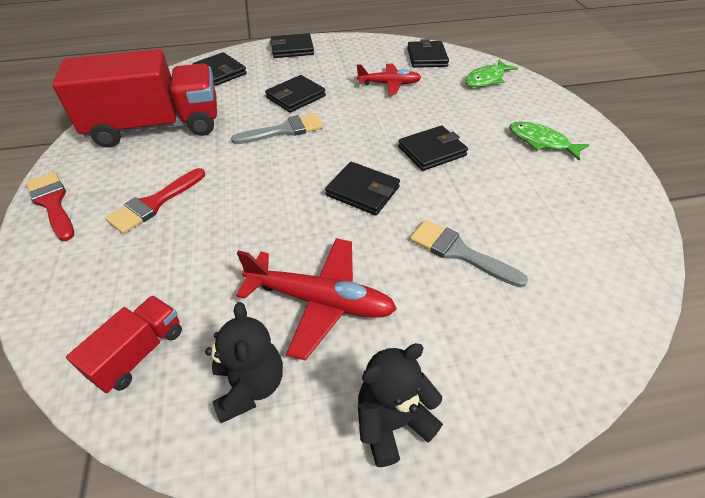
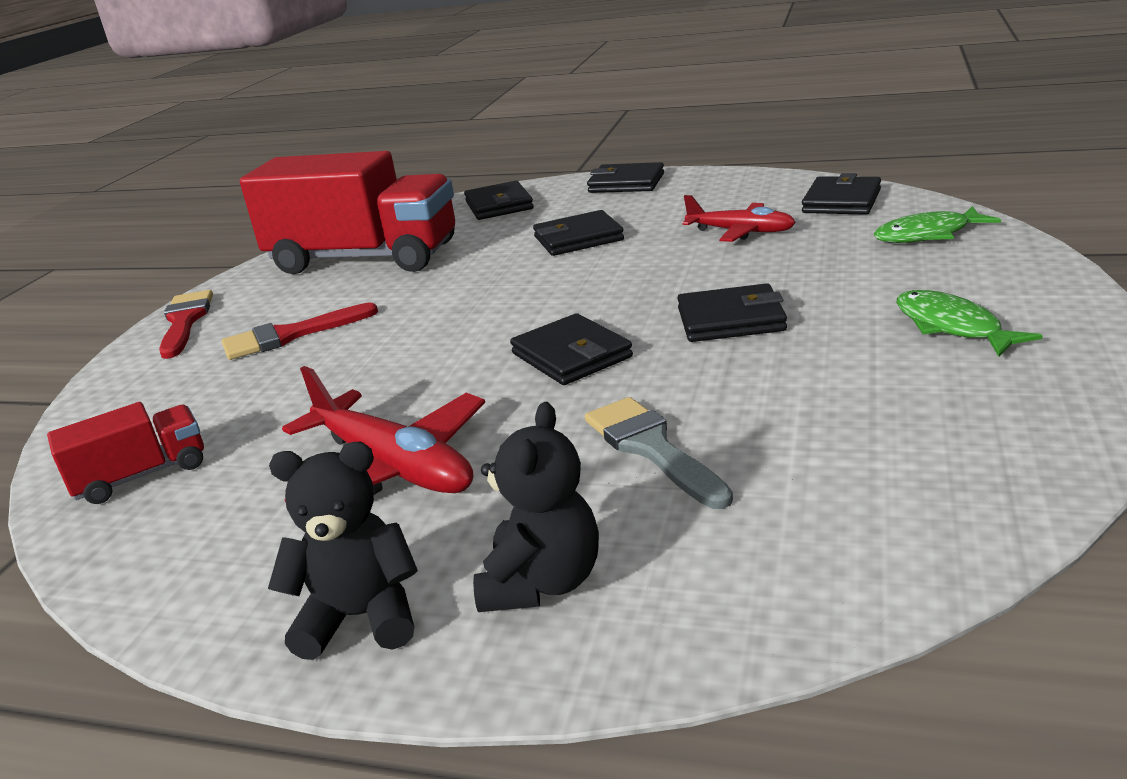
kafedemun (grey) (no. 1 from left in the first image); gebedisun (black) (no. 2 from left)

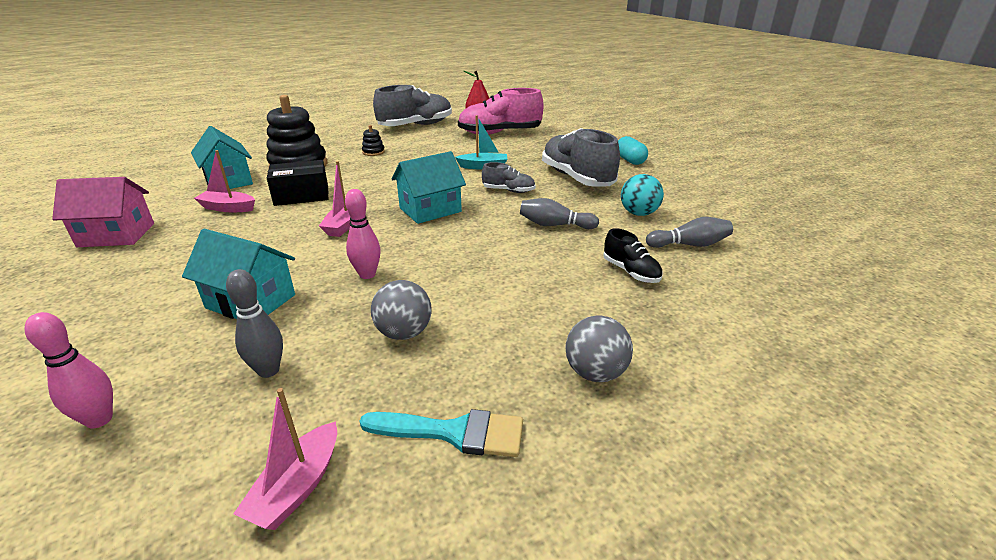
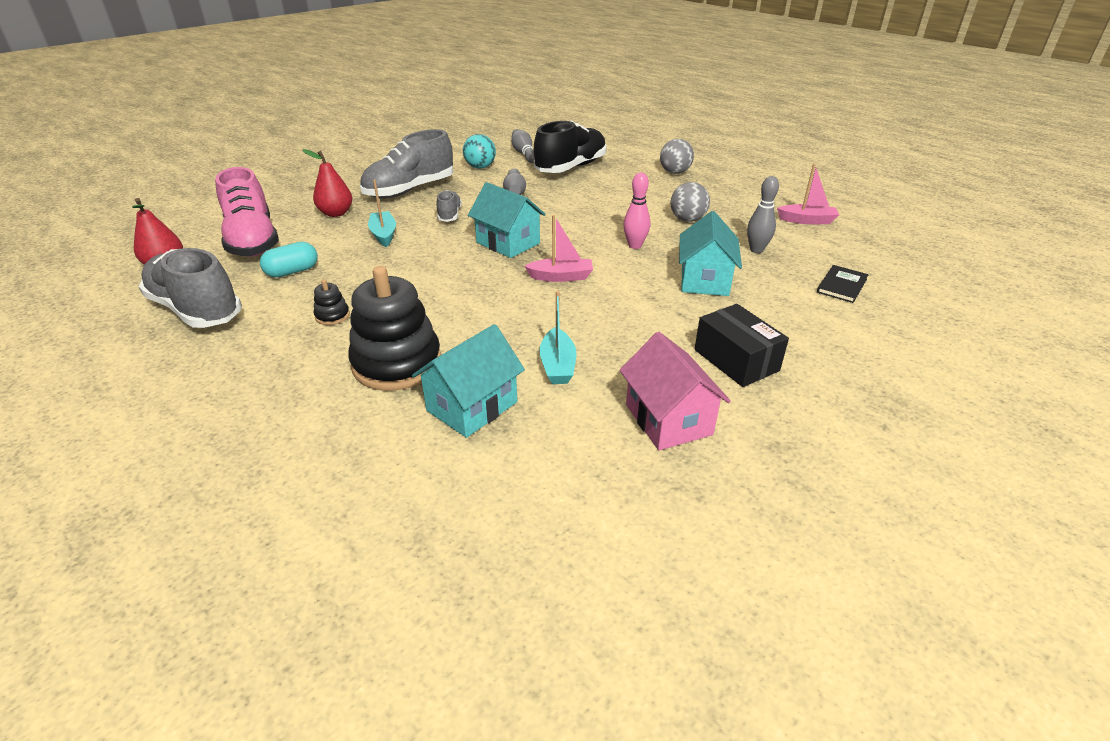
kafedemun (turquoise); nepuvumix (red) (no. 2 from left); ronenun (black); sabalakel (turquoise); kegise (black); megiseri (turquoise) (no. 2 from left); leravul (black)

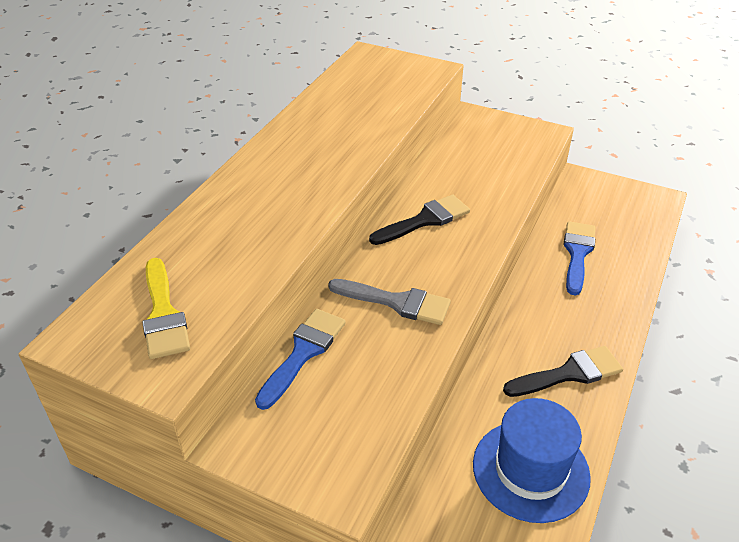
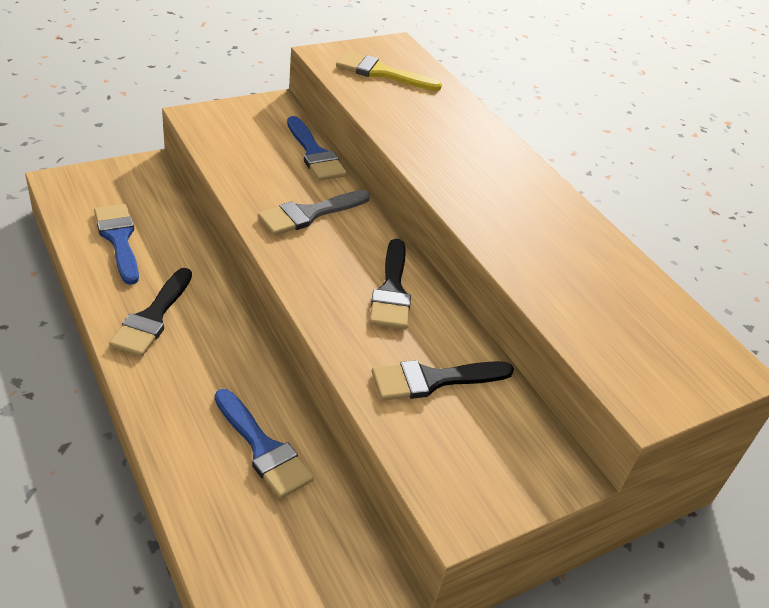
kafedemun (black) (no. 3 from left); kafedemun (blue) (no. 1 from left)

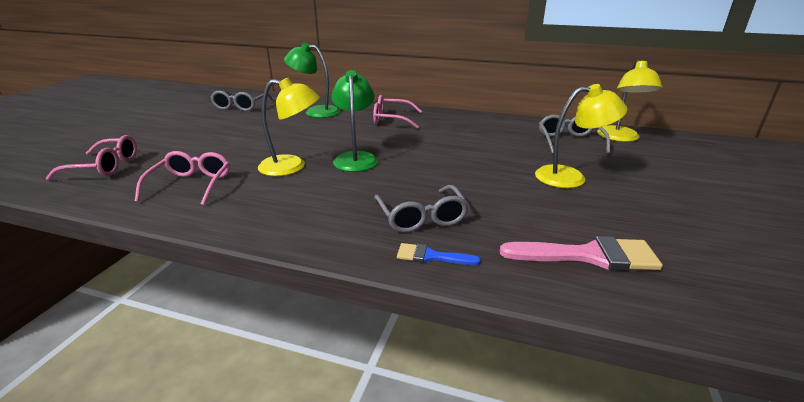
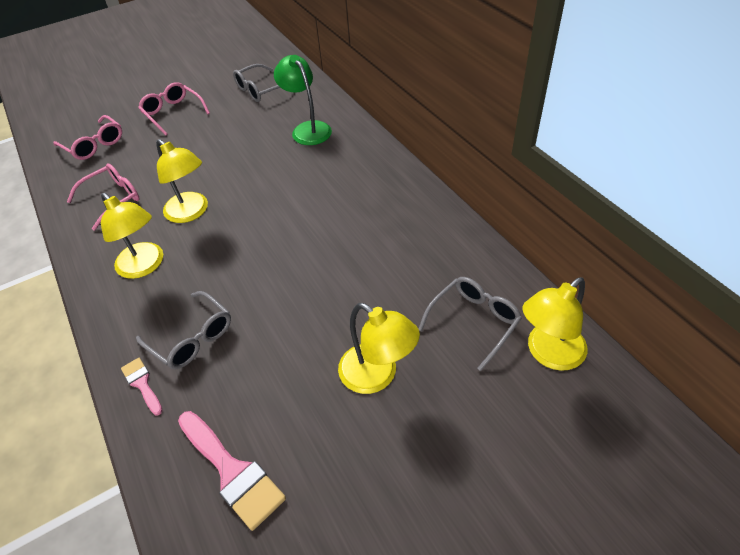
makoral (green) (no. 2 from left in the first image); makoral (yellow) (no. 1 from left); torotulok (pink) (no. 3 from left); kafedemun (pink) (no. 1 from left); torotulok (grey) (no. 1 from left)

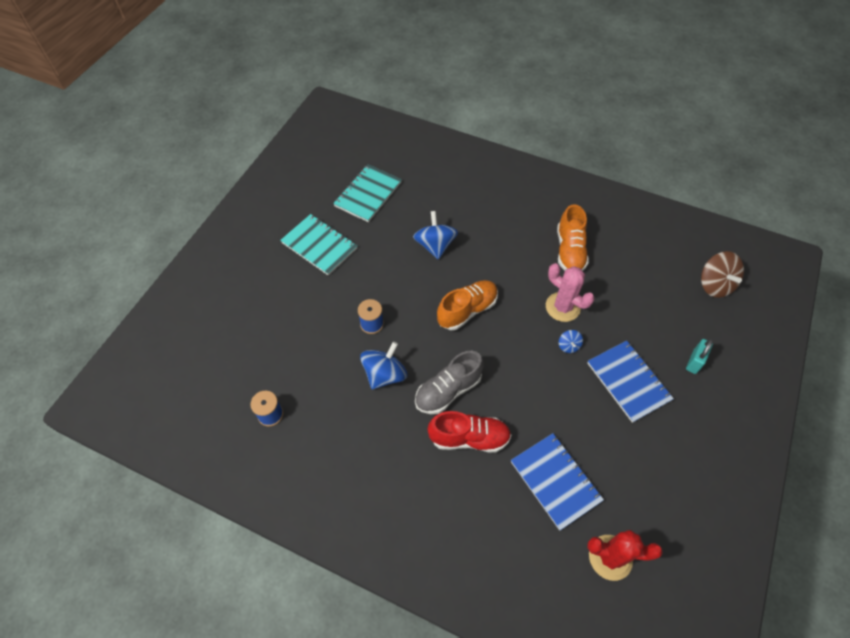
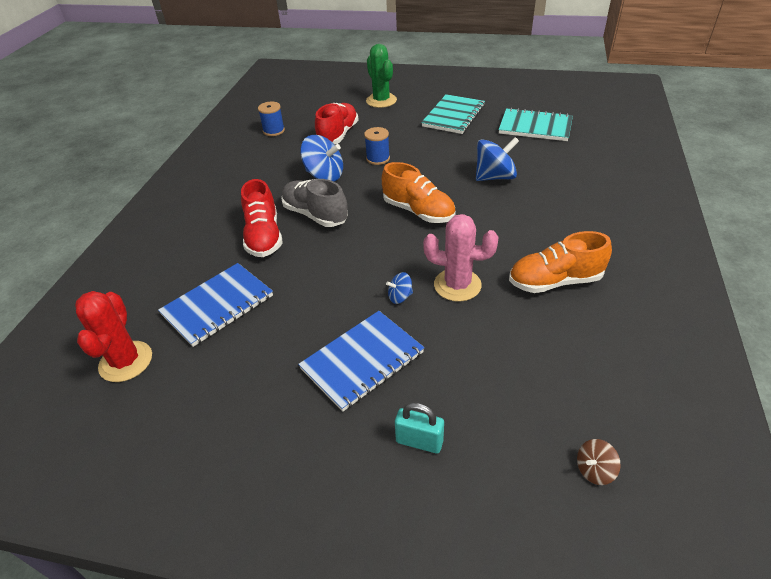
leravul (red) (no. 2 from left); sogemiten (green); sogemiten (pink); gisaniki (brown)

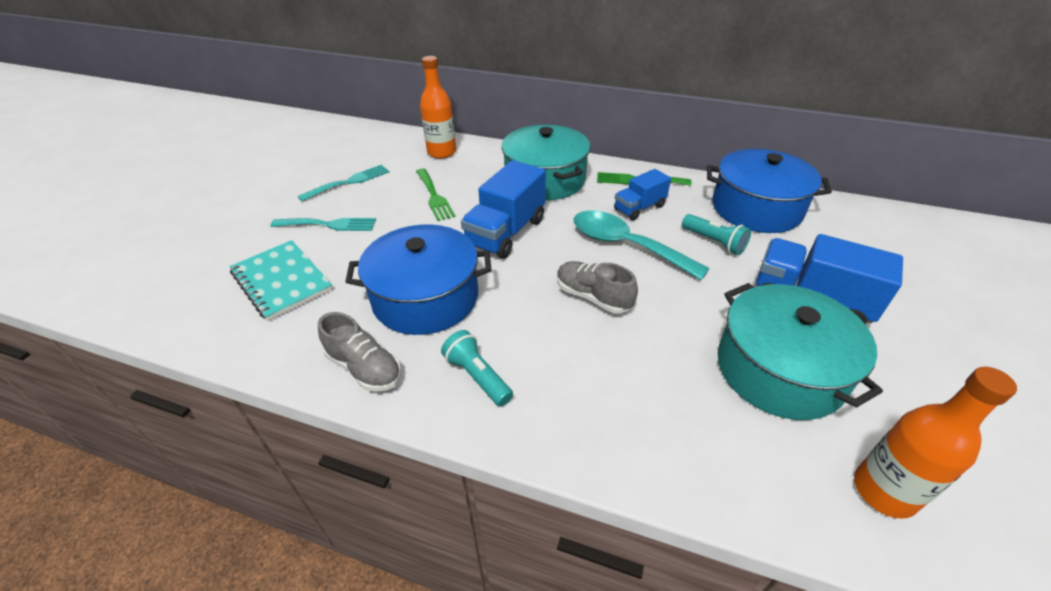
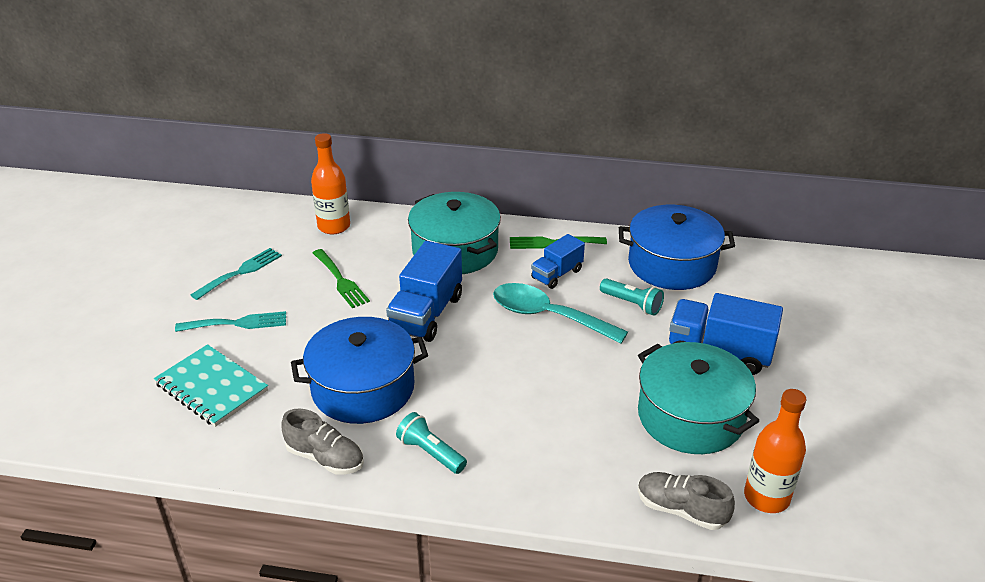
leravul (grey) (no. 2 from left)

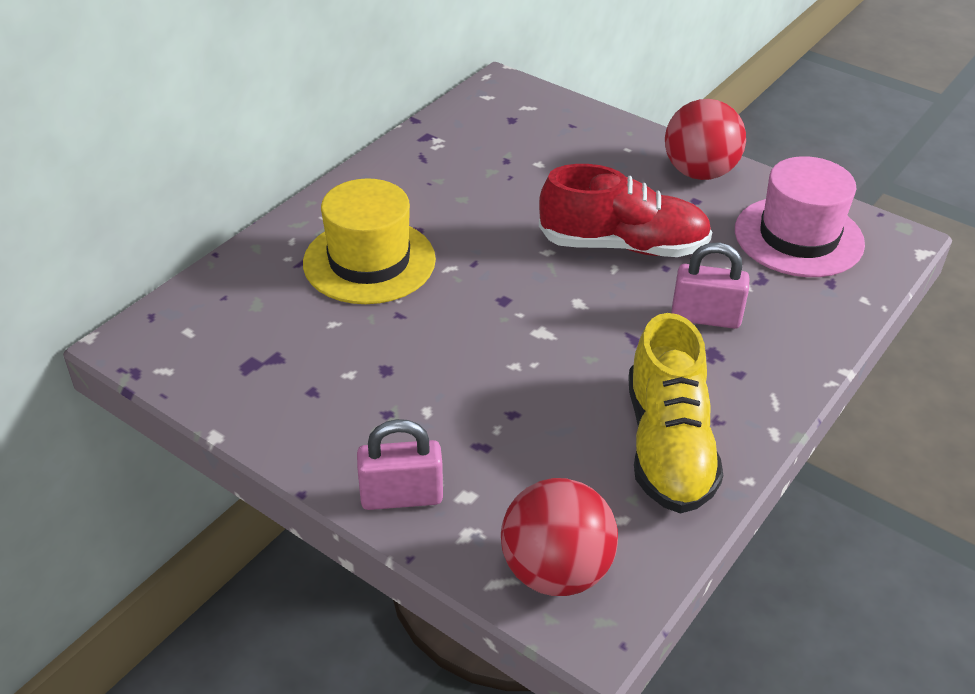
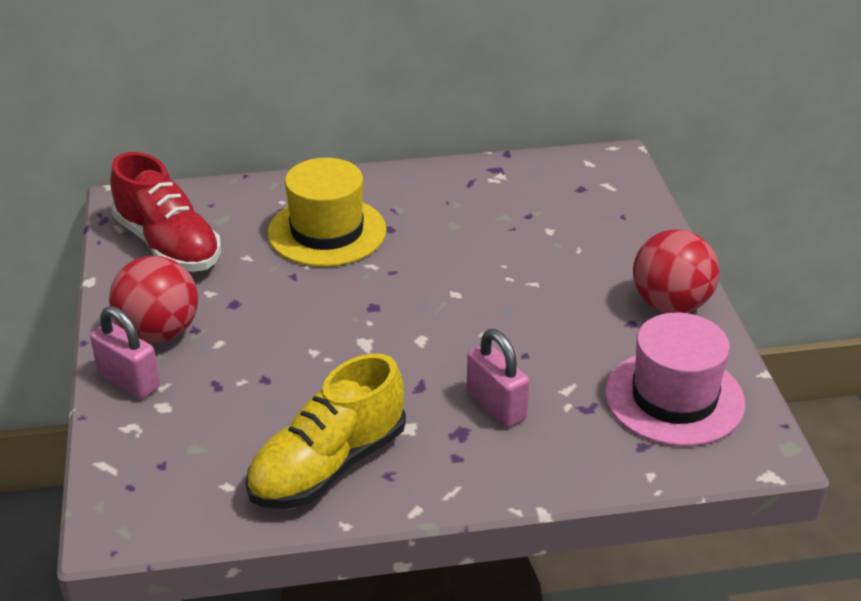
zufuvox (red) (no. 1 from left); leravul (red)

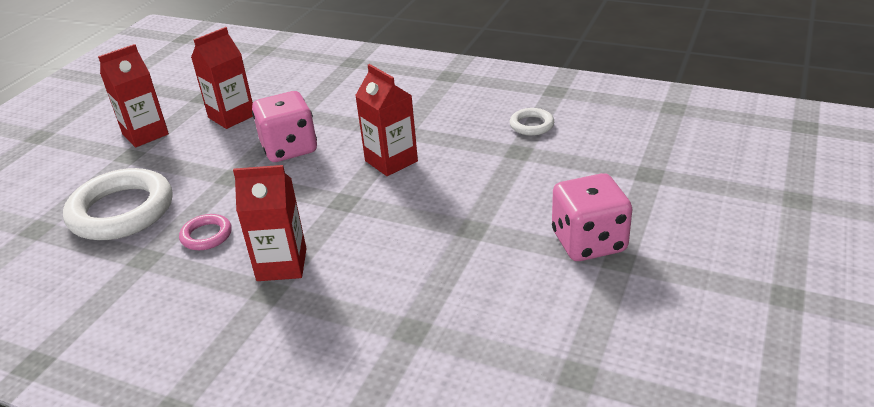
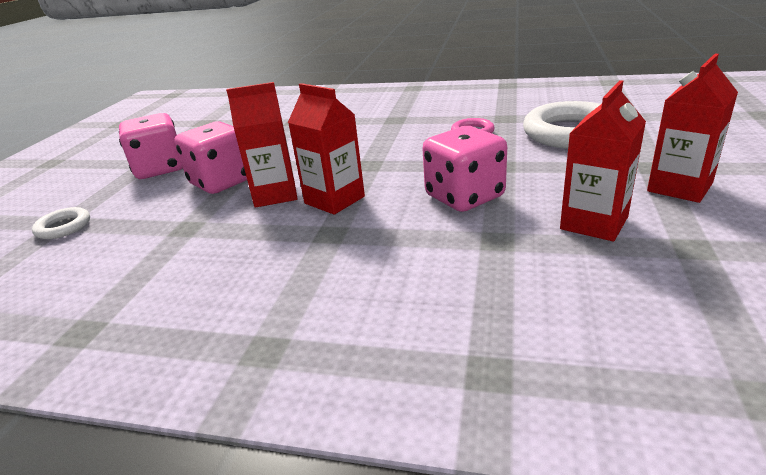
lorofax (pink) (no. 2 from left); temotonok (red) (no. 1 from left); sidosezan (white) (no. 1 from left)

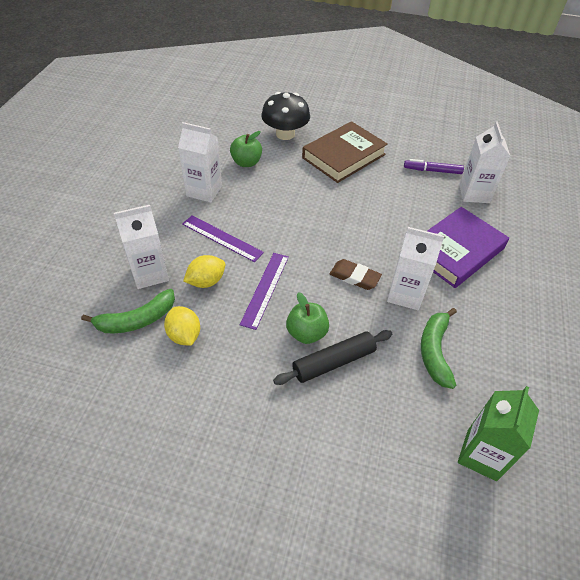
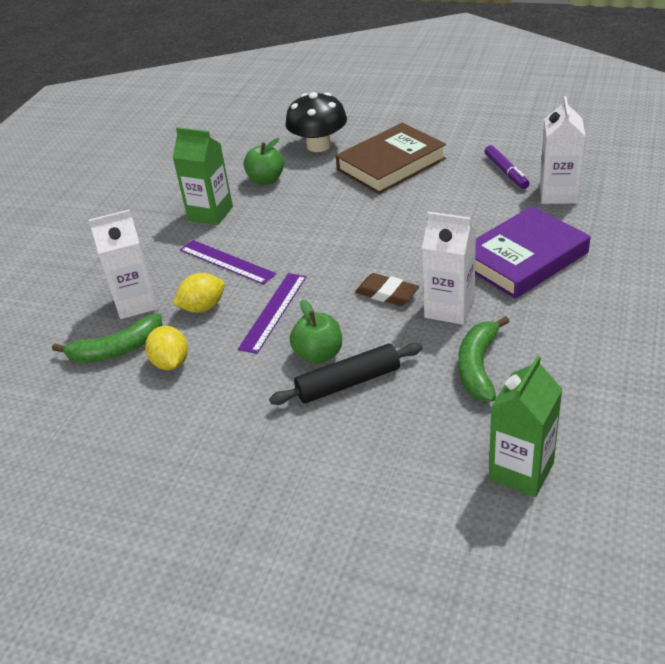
temotonok (green) (no. 1 from left); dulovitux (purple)

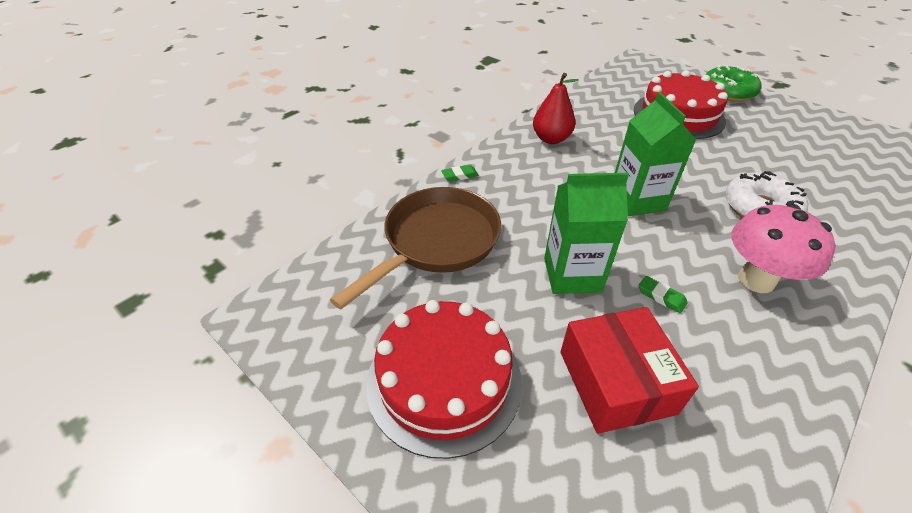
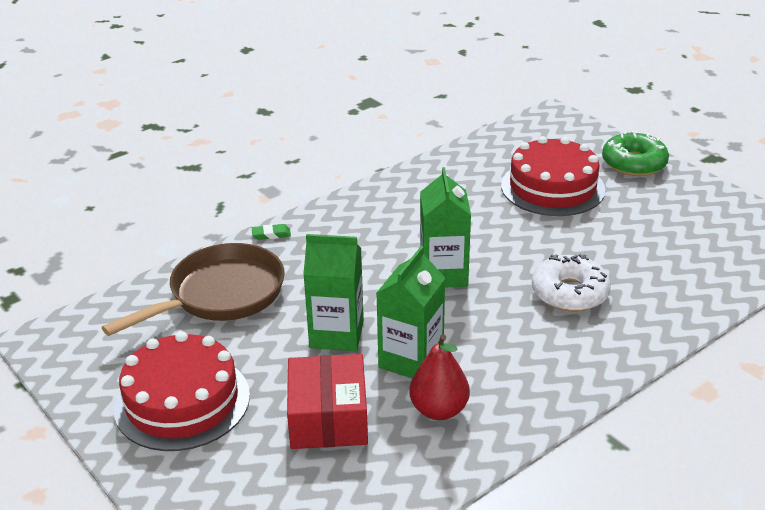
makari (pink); nepuvumix (red); temotonok (green) (no. 2 from left)

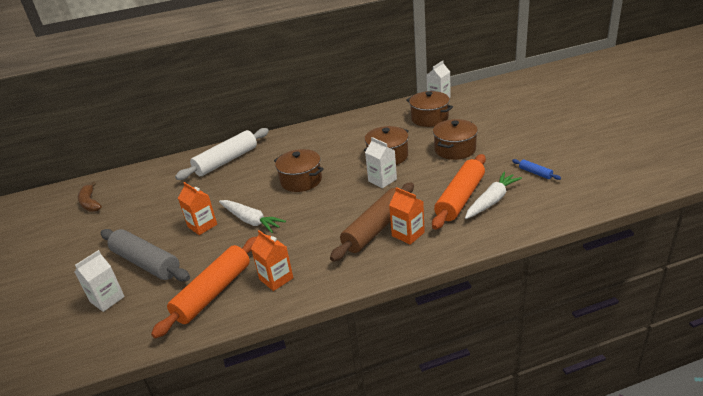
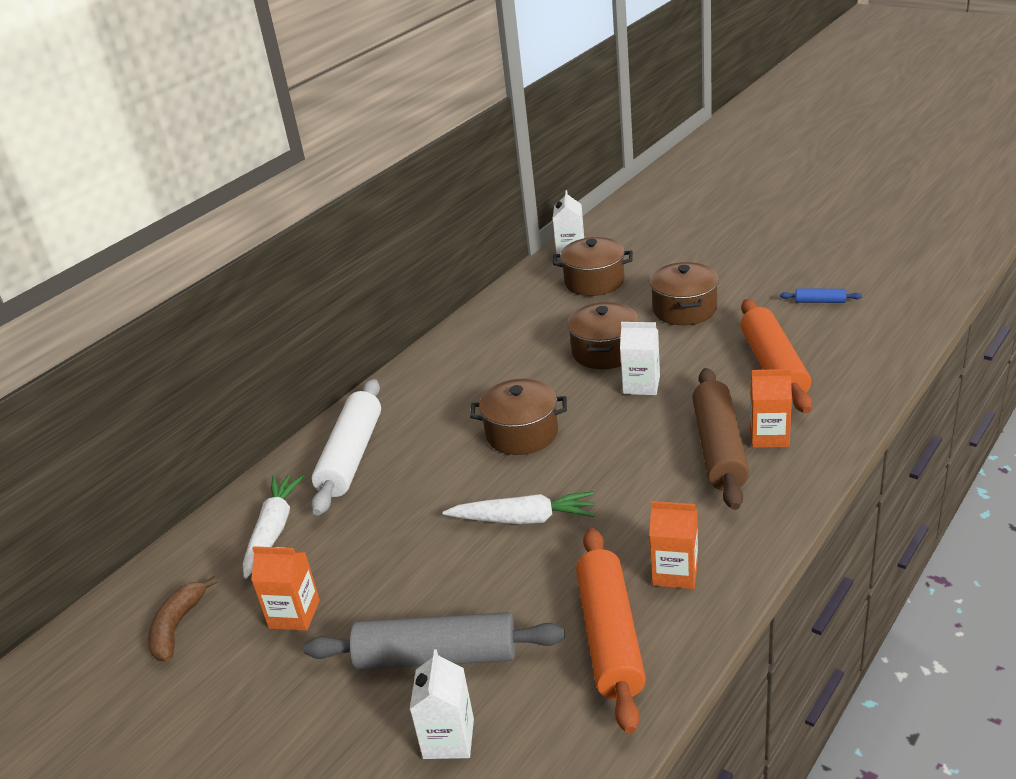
temotonok (orange) (no. 1 from left); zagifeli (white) (no. 1 from left); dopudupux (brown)

